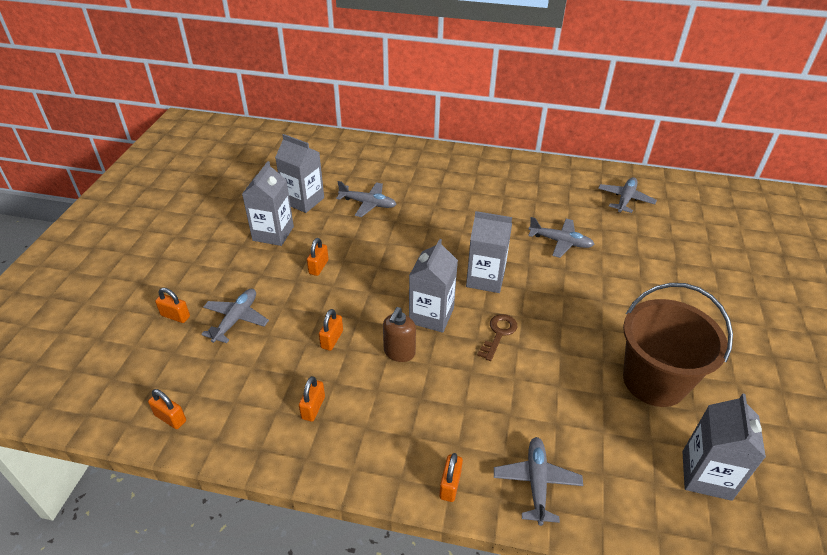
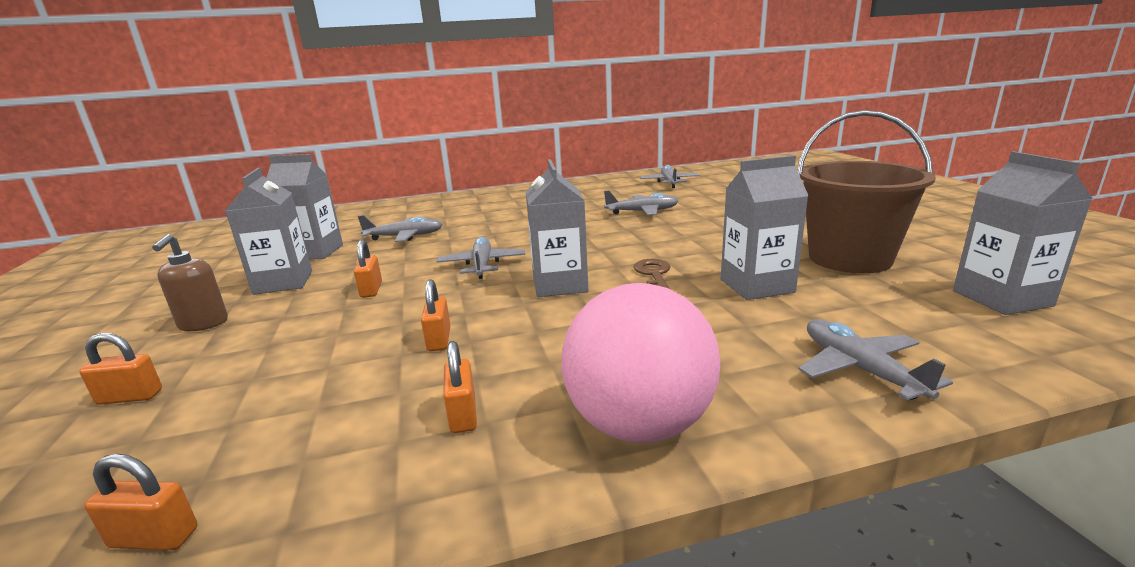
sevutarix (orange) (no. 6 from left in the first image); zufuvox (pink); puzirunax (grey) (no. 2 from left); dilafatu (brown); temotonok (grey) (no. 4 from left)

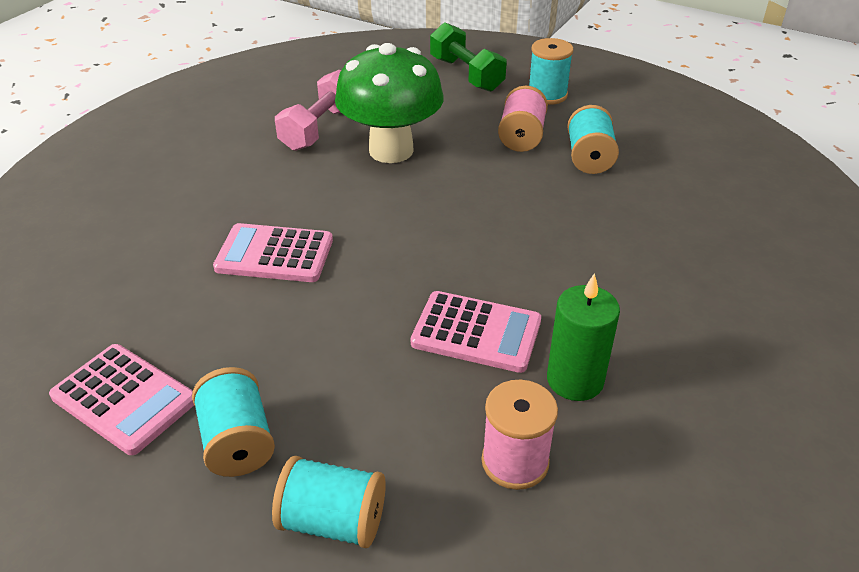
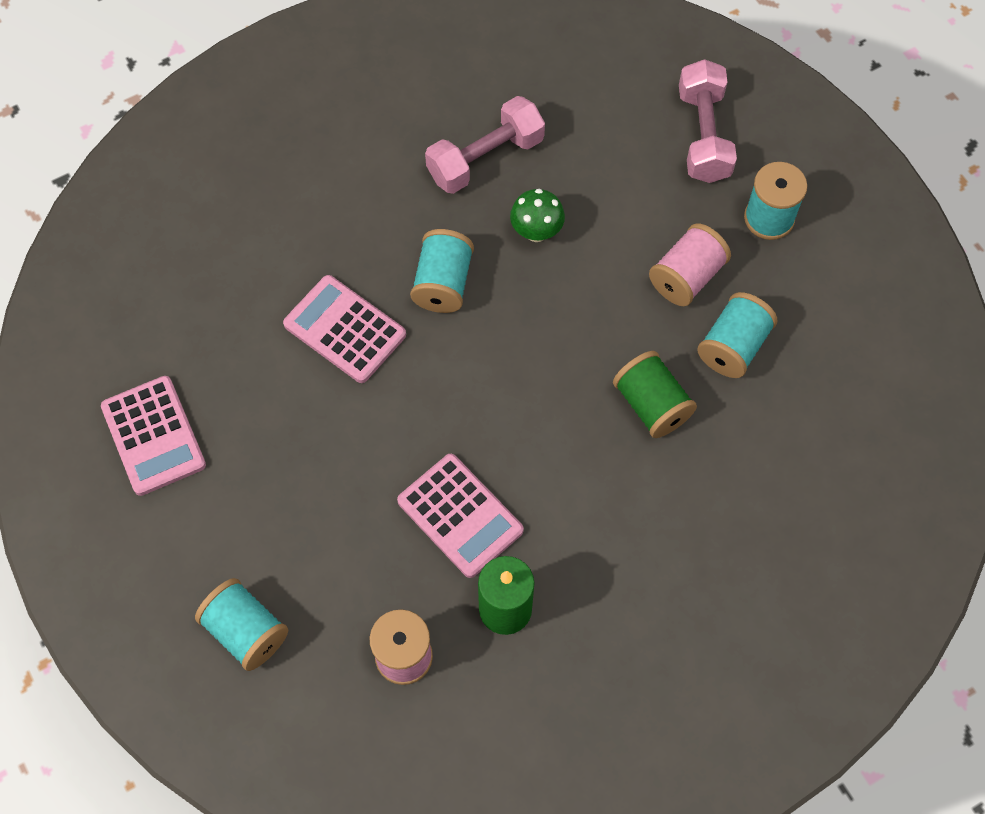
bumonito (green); bumonito (turquoise) (no. 2 from left); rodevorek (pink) (no. 2 from left); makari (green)

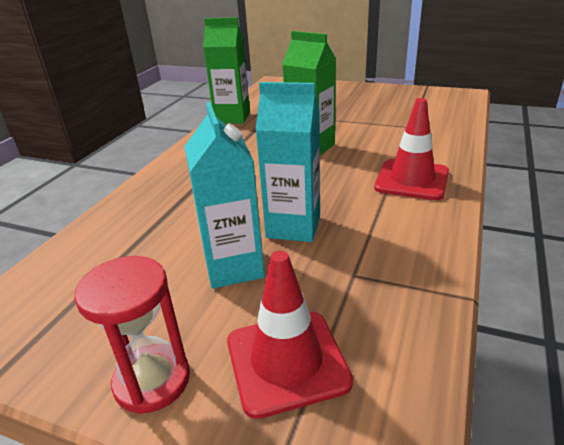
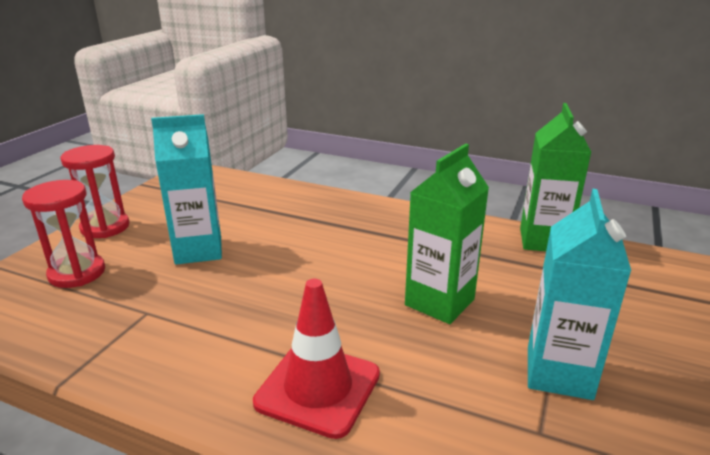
temotonok (turquoise) (no. 2 from left); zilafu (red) (no. 1 from left)

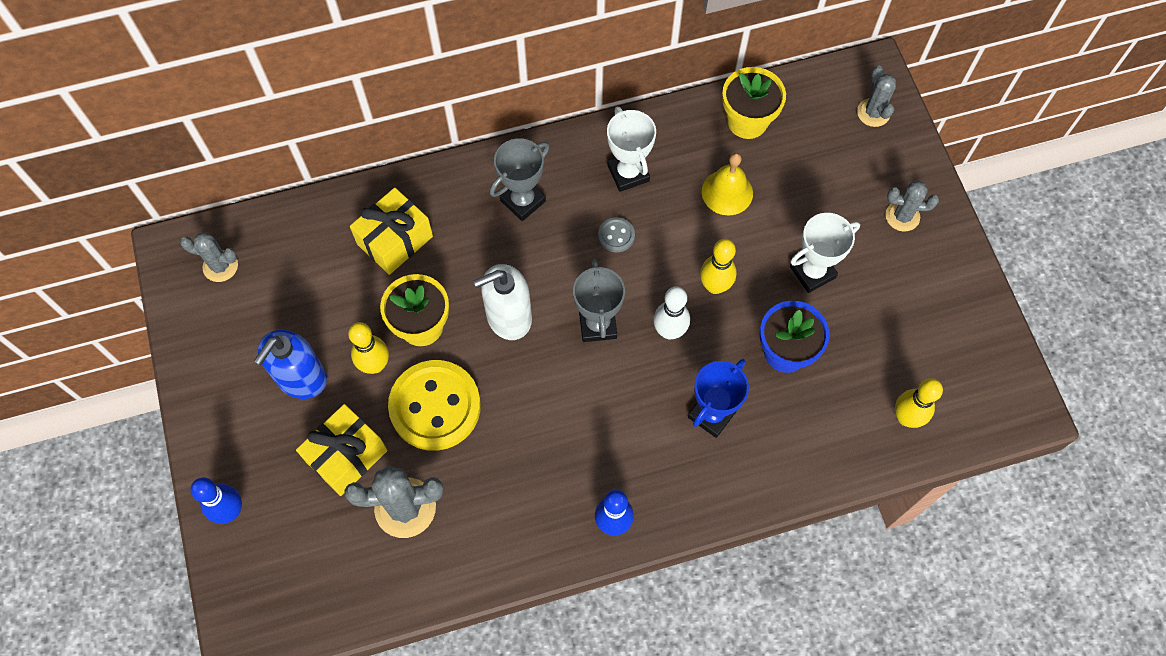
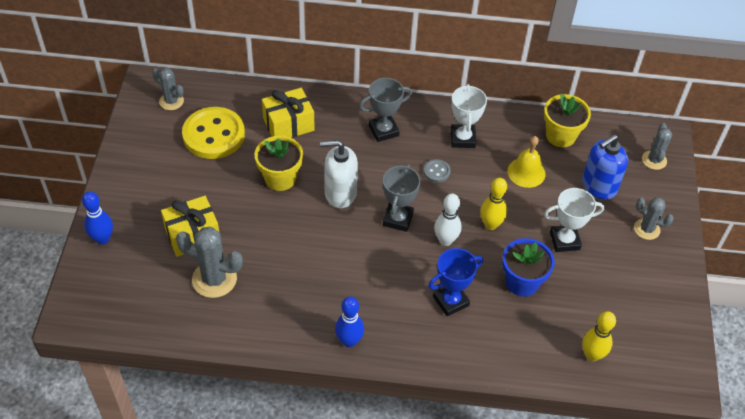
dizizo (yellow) (no. 1 from left in the first image); dilafatu (blue); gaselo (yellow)

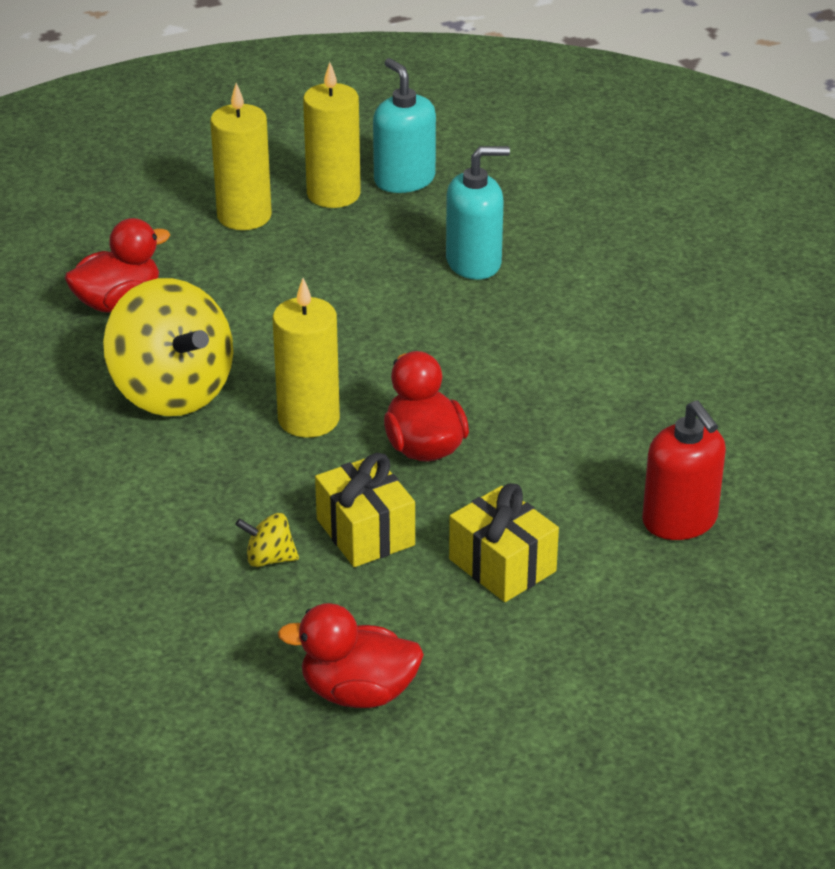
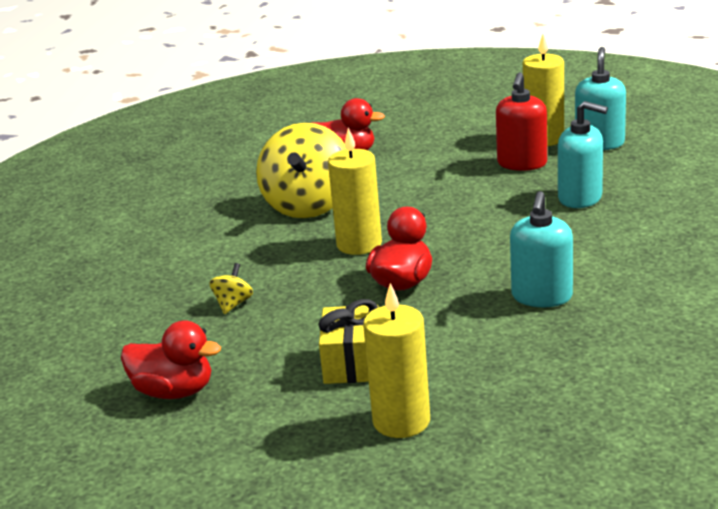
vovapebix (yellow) (no. 1 from left in the first image); dilafatu (turquoise) (no. 1 from left); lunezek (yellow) (no. 2 from left); dilafatu (red); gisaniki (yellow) (no. 1 from left); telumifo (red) (no. 1 from left)

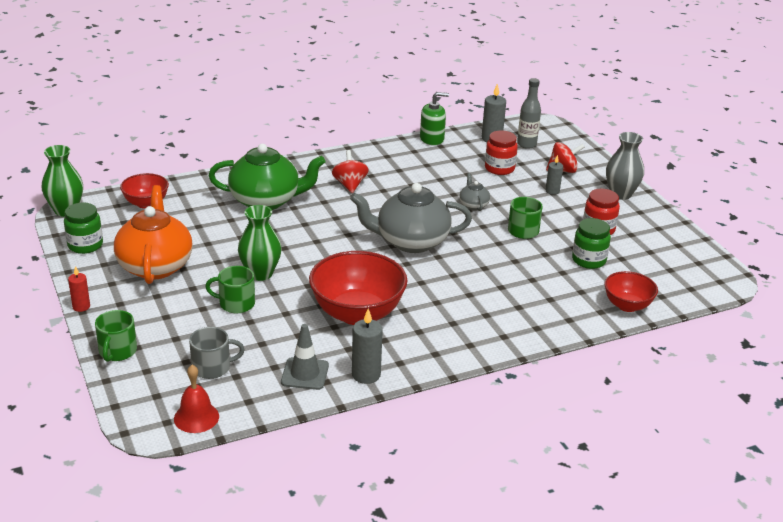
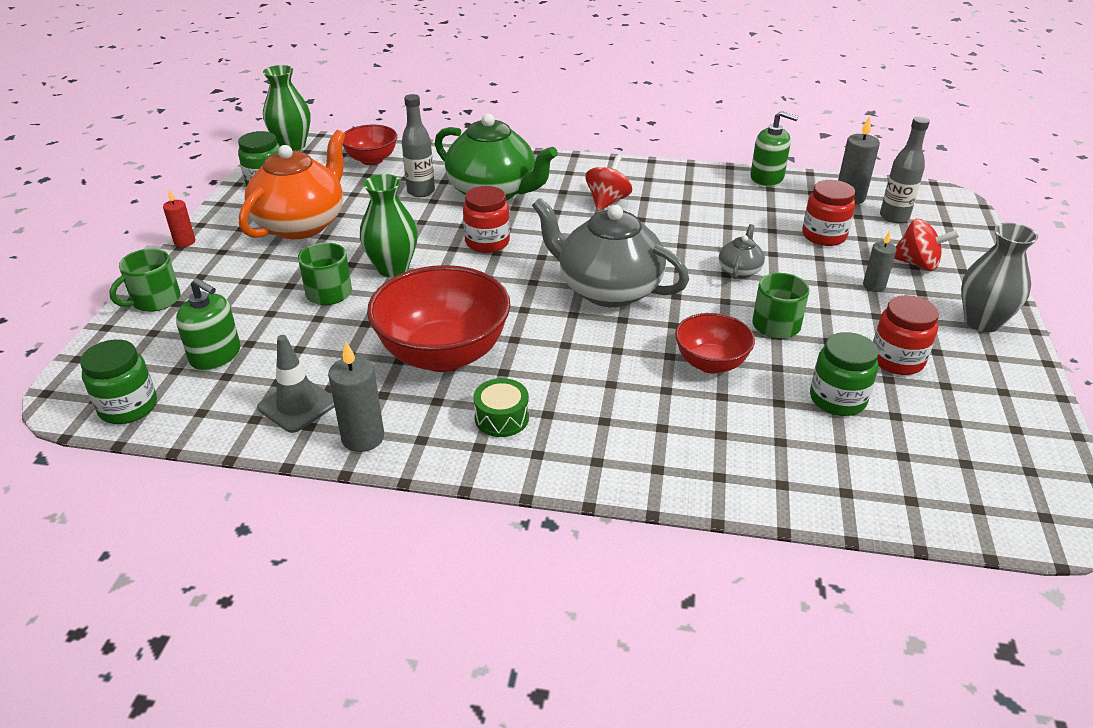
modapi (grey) (no. 1 from left); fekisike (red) (no. 1 from left); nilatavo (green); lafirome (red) (no. 3 from left); fekisike (green) (no. 1 from left); dilafatu (green) (no. 1 from left)

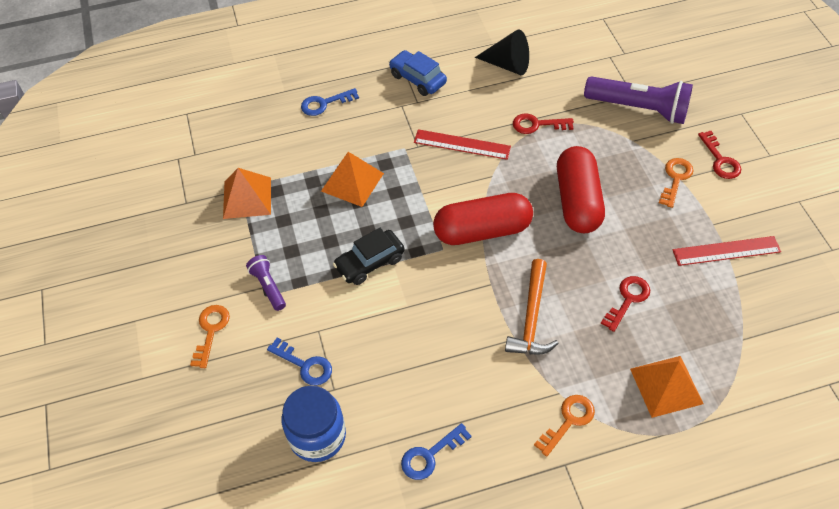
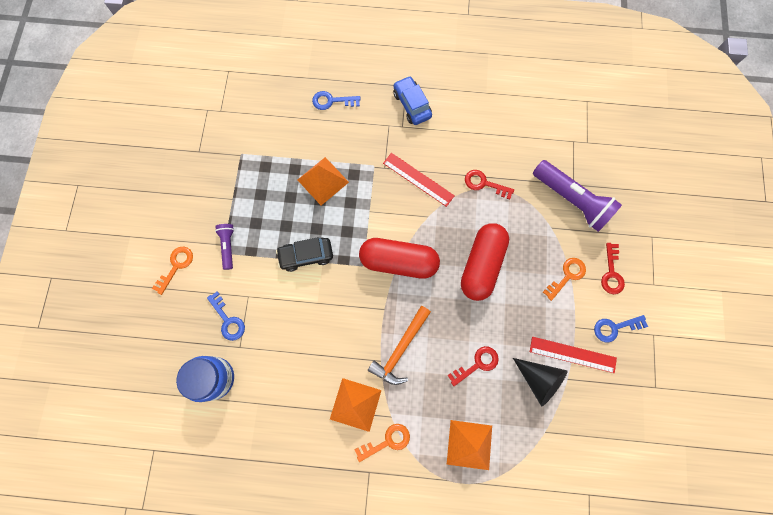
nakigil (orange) (no. 2 from left); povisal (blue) (no. 3 from left); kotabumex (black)

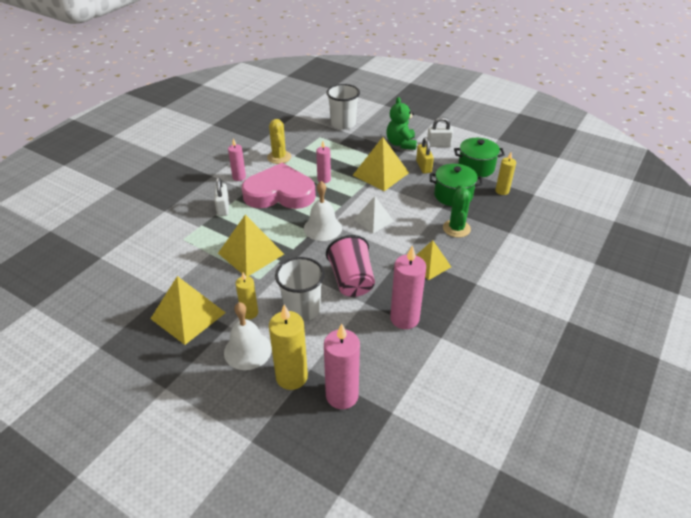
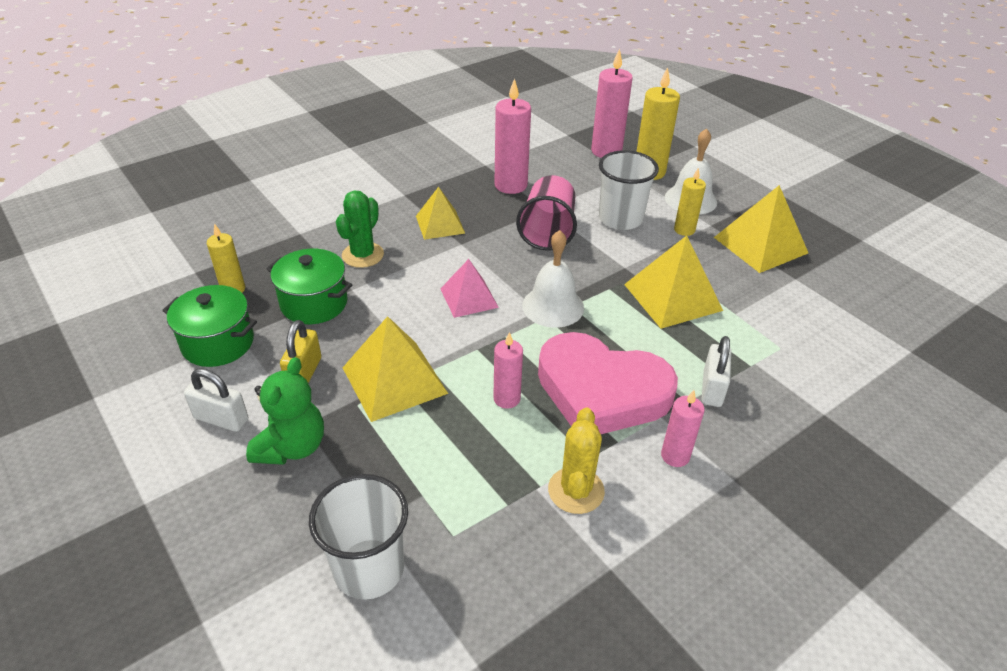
nakigil (pink)

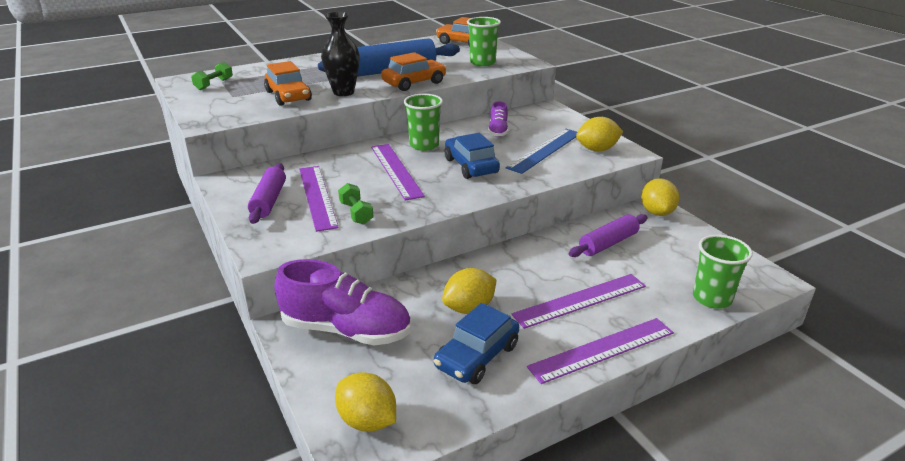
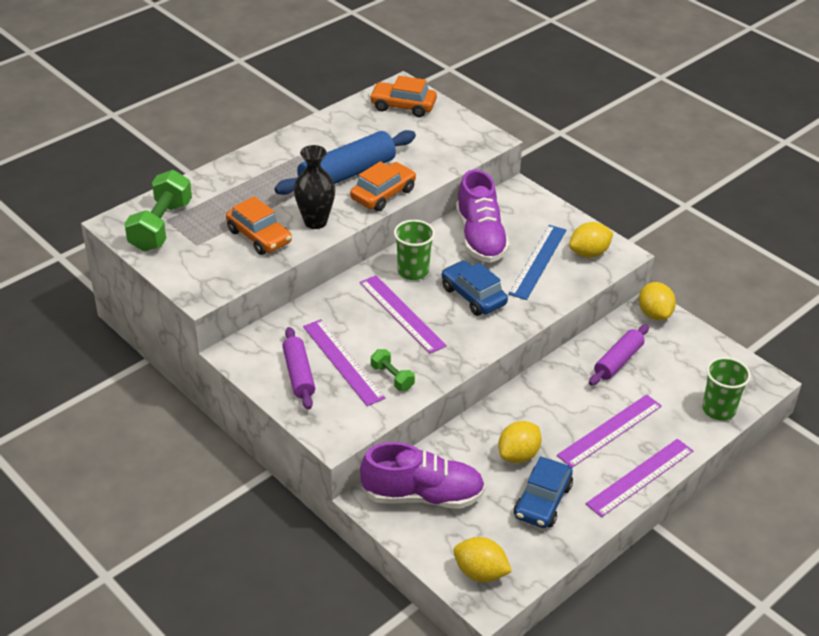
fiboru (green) (no. 2 from left in the first image); rodevorek (green) (no. 1 from left); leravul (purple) (no. 2 from left)

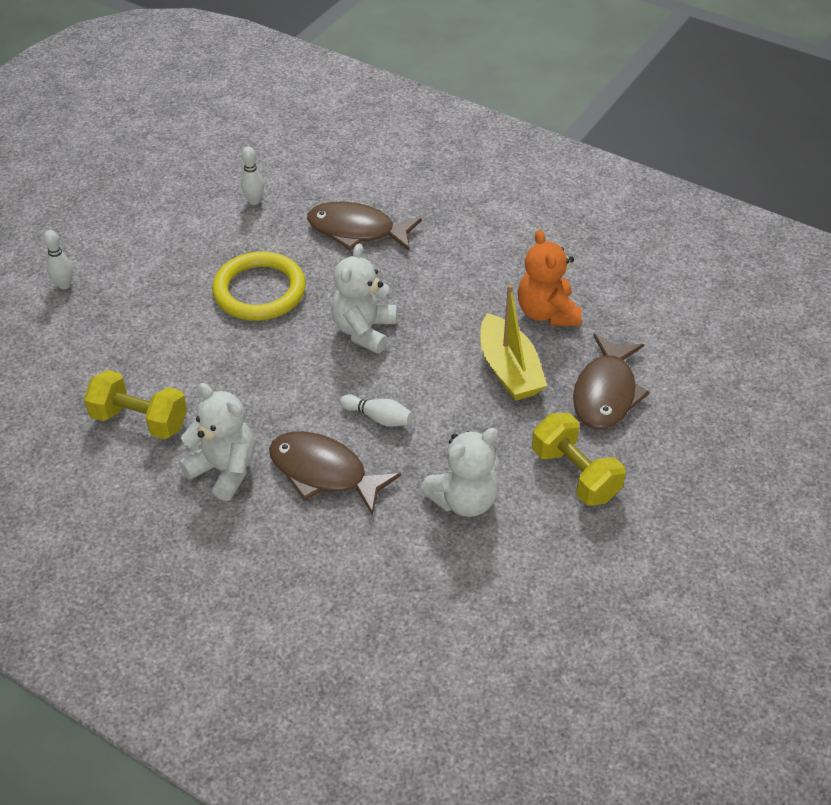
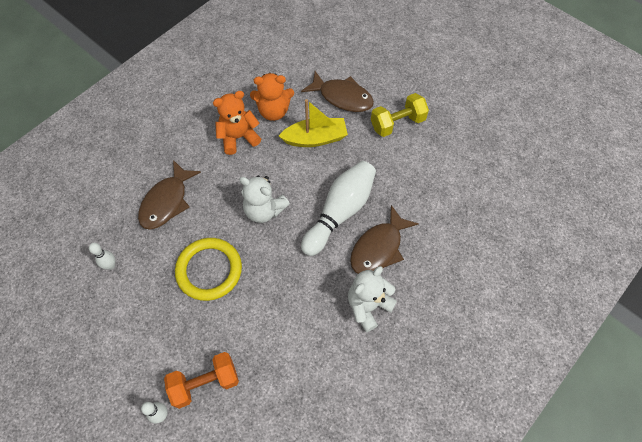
rodevorek (yellow) (no. 1 from left in the first image); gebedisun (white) (no. 3 from left in the first image); rodevorek (orange); gebedisun (orange) (no. 1 from left); dizizo (white) (no. 3 from left)

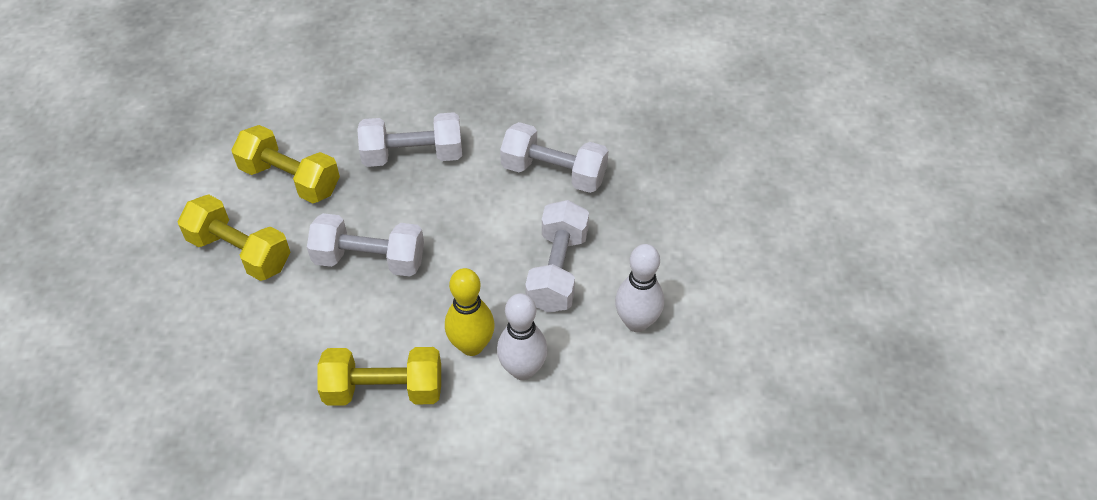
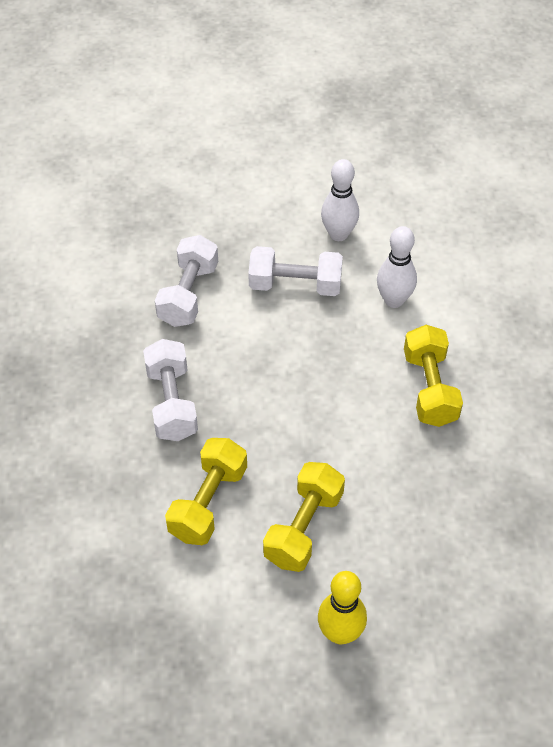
rodevorek (white) (no. 1 from left in the first image); dizizo (yellow)

